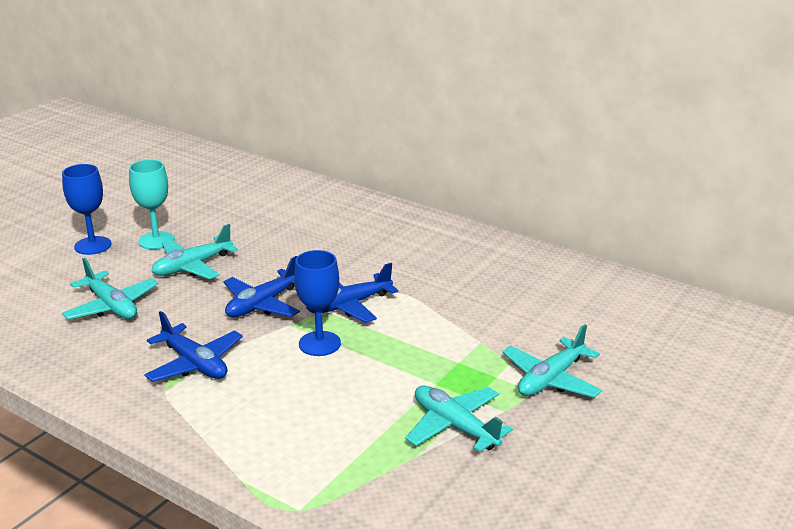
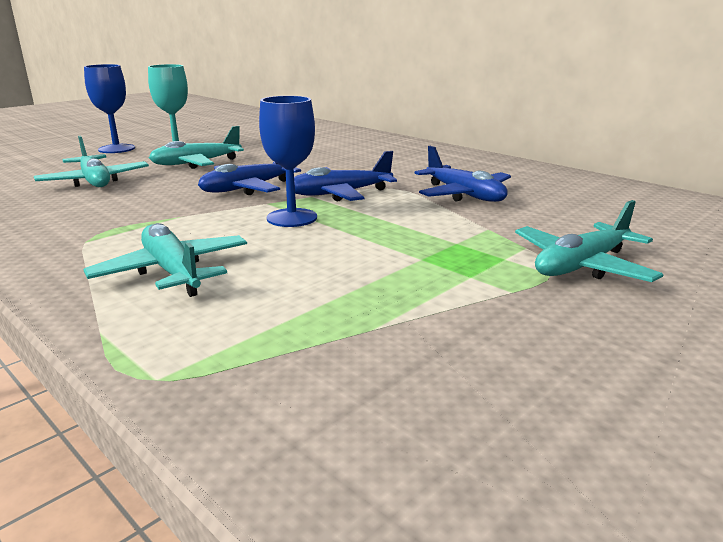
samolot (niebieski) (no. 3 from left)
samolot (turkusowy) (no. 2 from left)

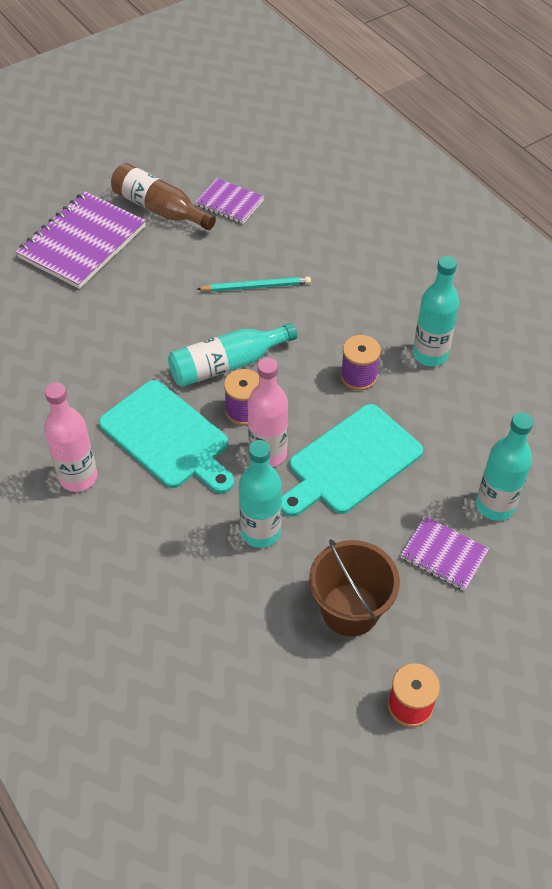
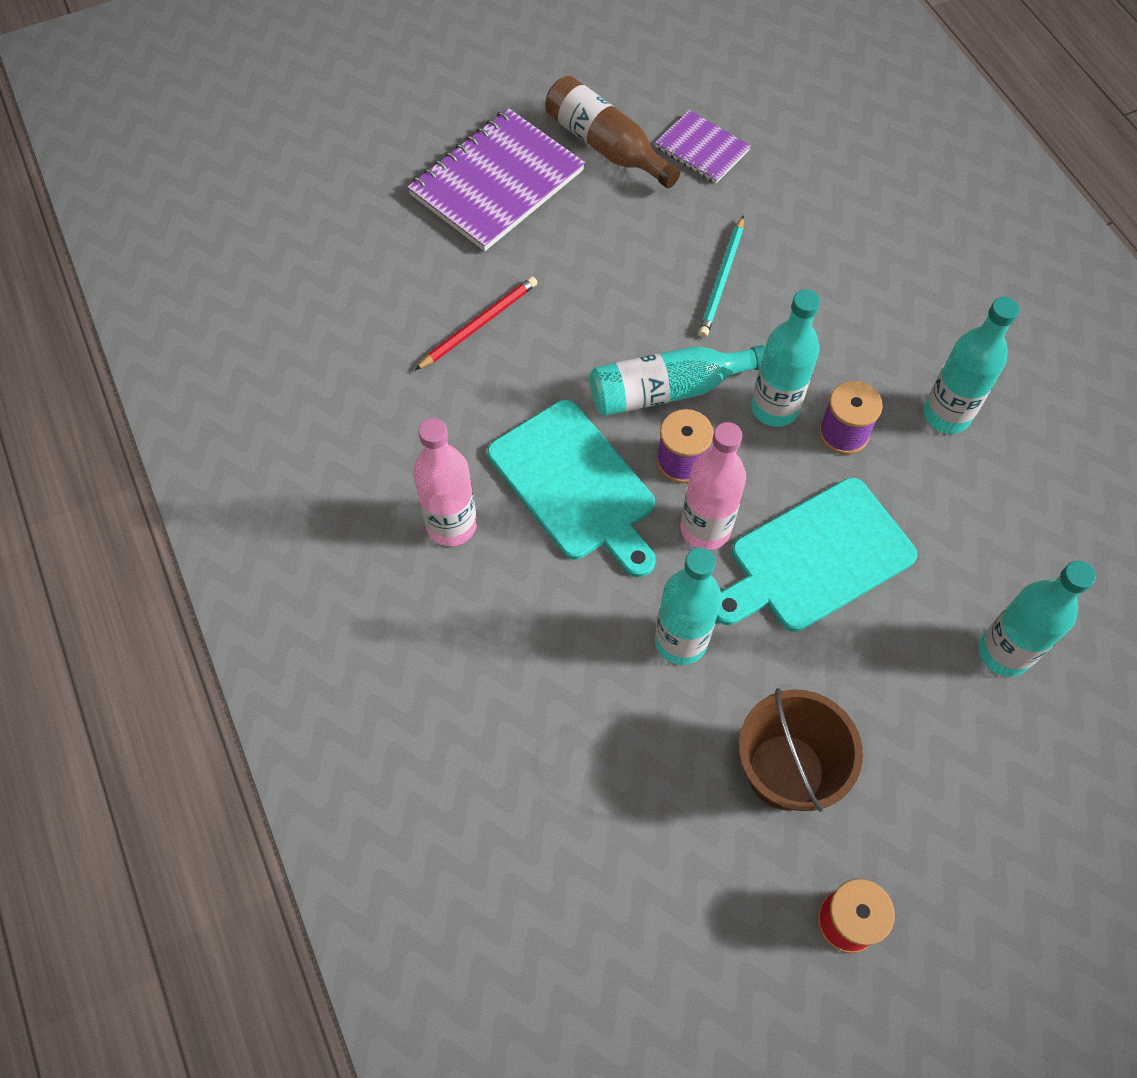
ołówek (turkusowy)
zeszyt (fioletowy) (no. 3 from left in the first image)
ołówek (czerwony)
butelka (turkusowy) (no. 3 from left)

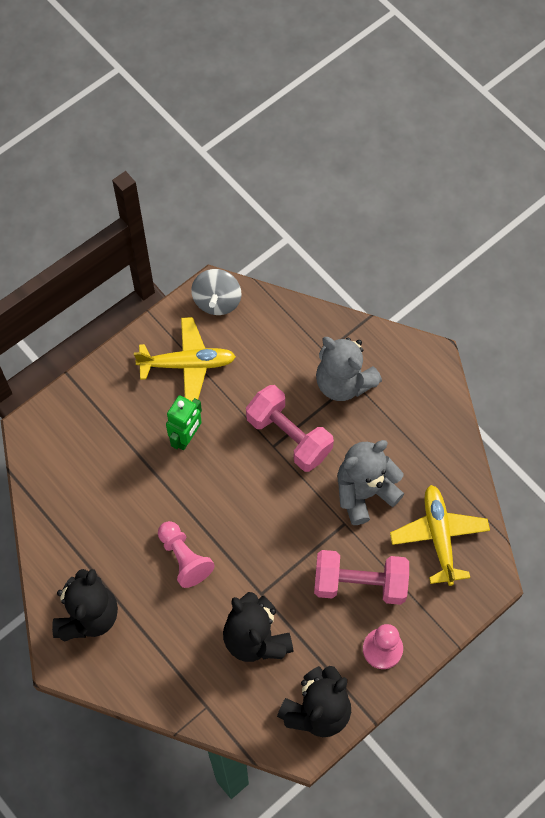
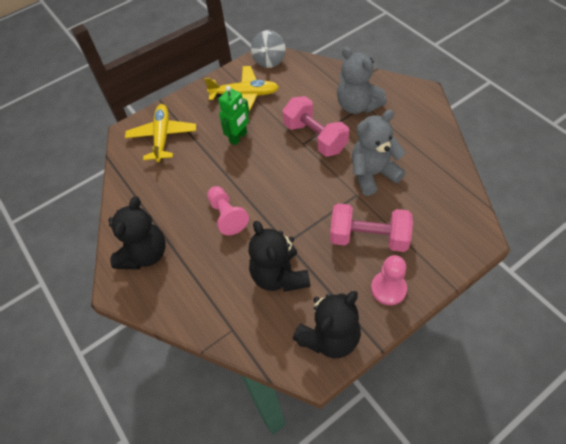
samolot (żółty) (no. 1 from left)

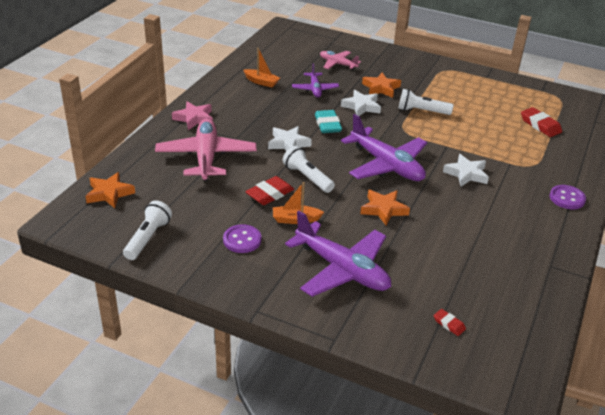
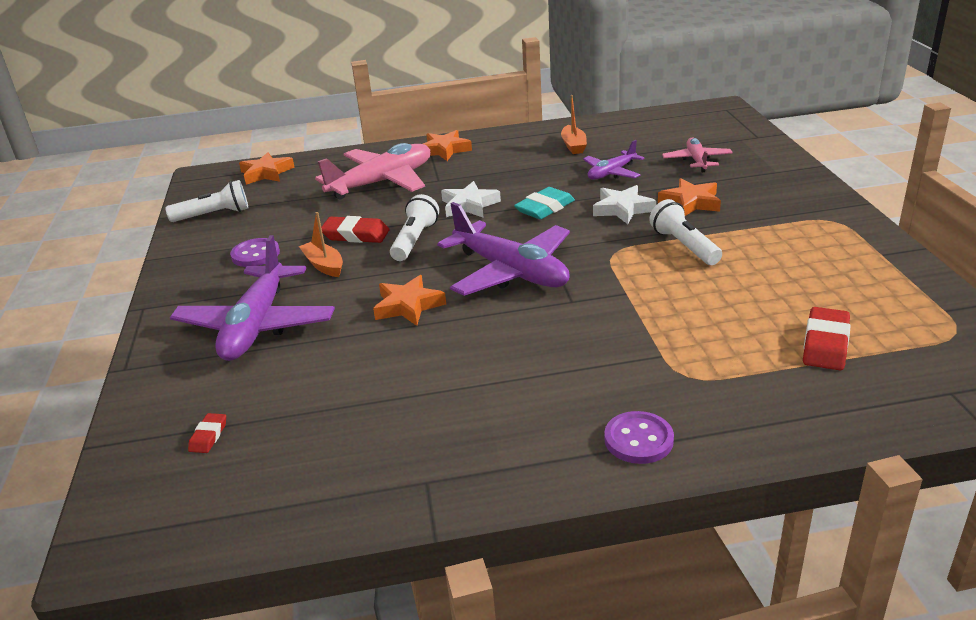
gwiazda (pomarańczowy) (no. 3 from left)
samolot (fioletowy) (no. 2 from left)
gwiazda (biały) (no. 3 from left in the first image)

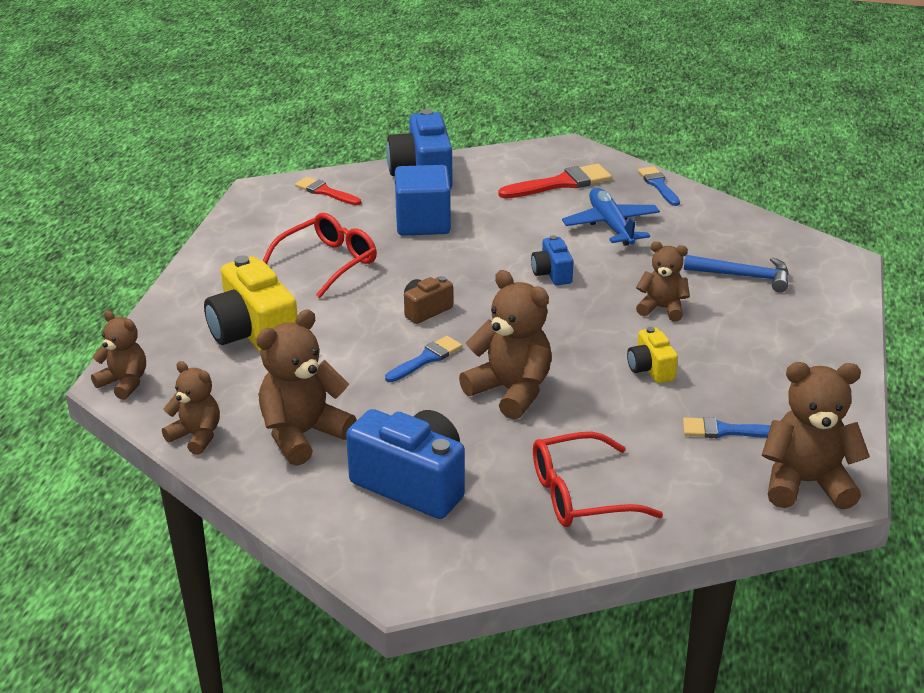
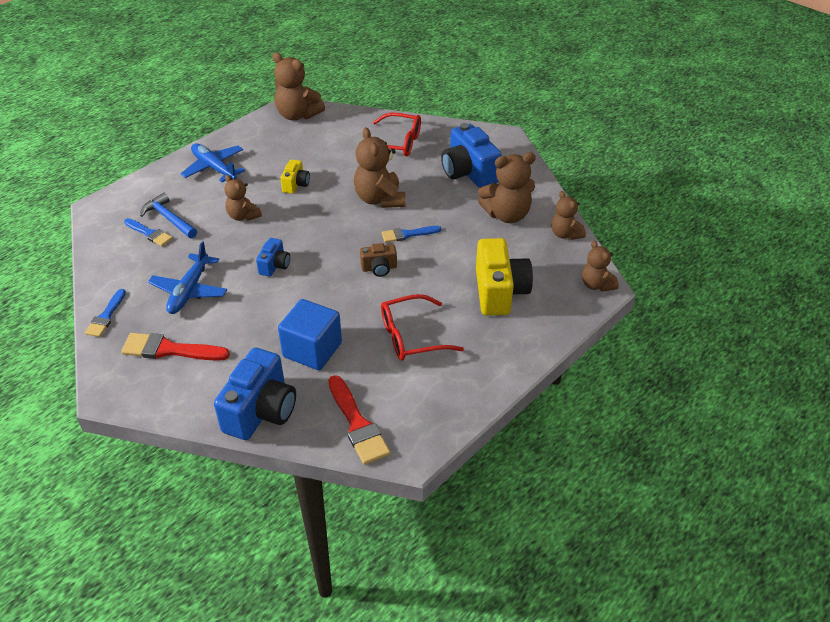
pędzel (czerwony) (no. 2 from left)
pędzel (niebieski) (no. 2 from left)
samolot (niebieski) (no. 2 from left)

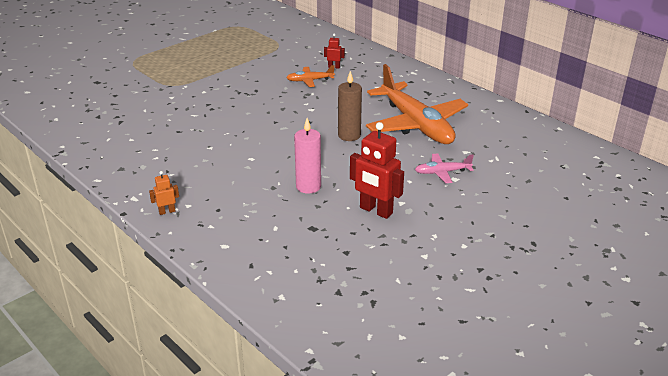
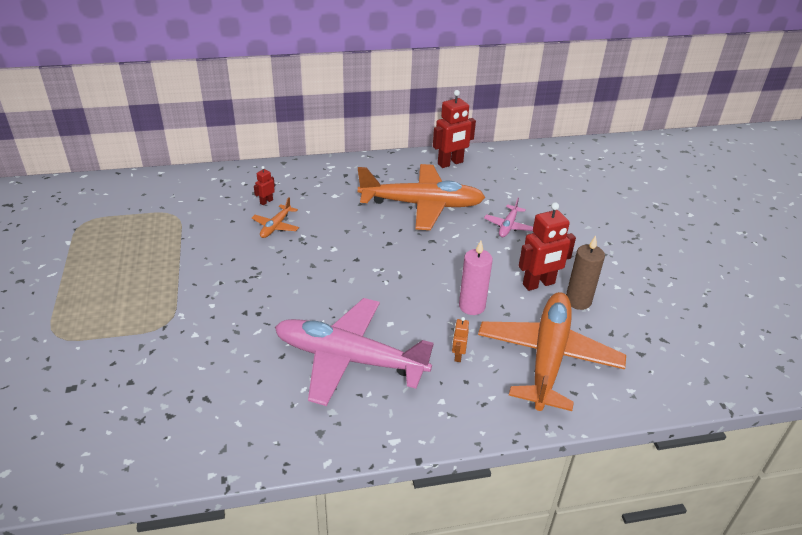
robot (pomarańczowy)
świeca (brązowy)
samolot (różowy) (no. 1 from left)
robot (czerwony) (no. 2 from left)
samolot (pomarańczowy) (no. 3 from left)

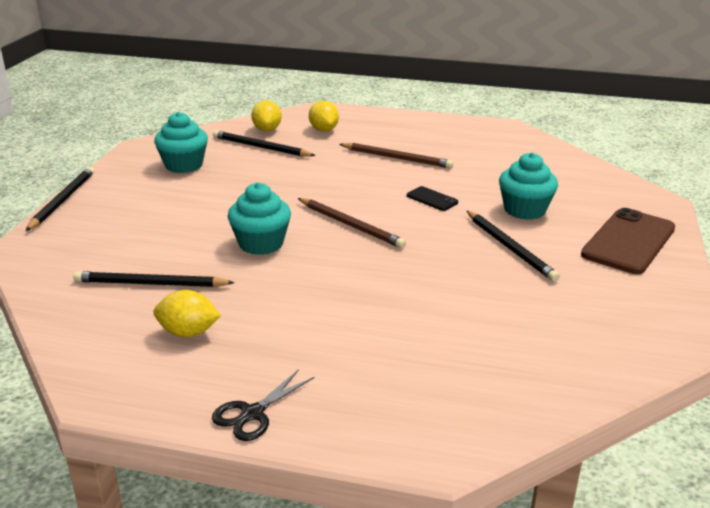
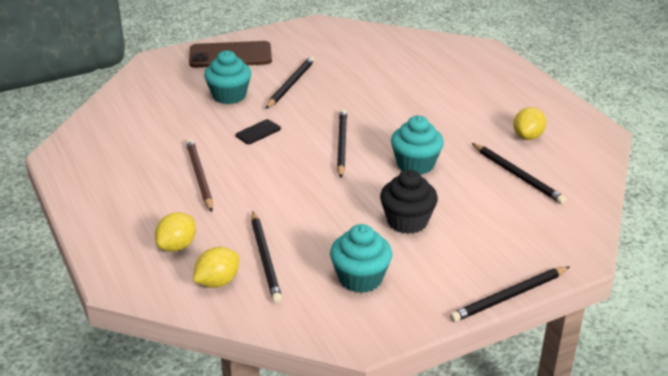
cytryna (żółty) (no. 3 from left)
nożyczki (czarny)
ołówek (czarny) (no. 3 from left)
telefon (czarny)
muffinka (czarny)

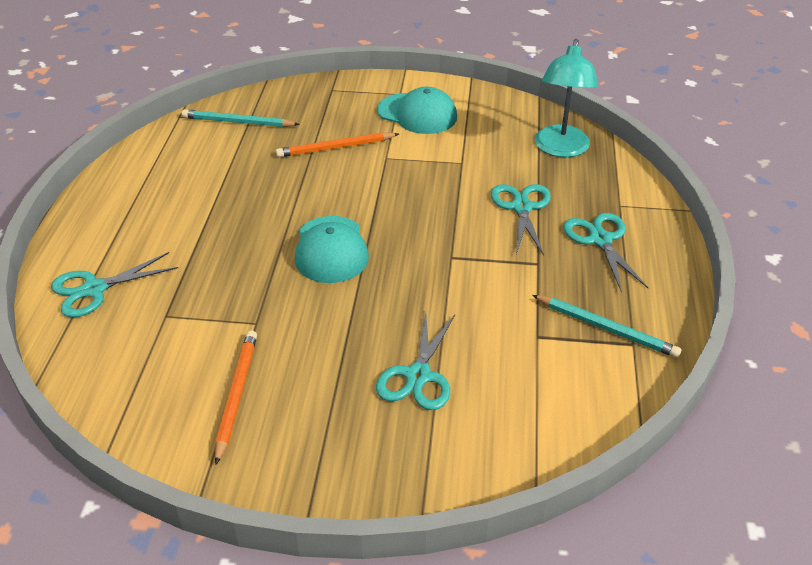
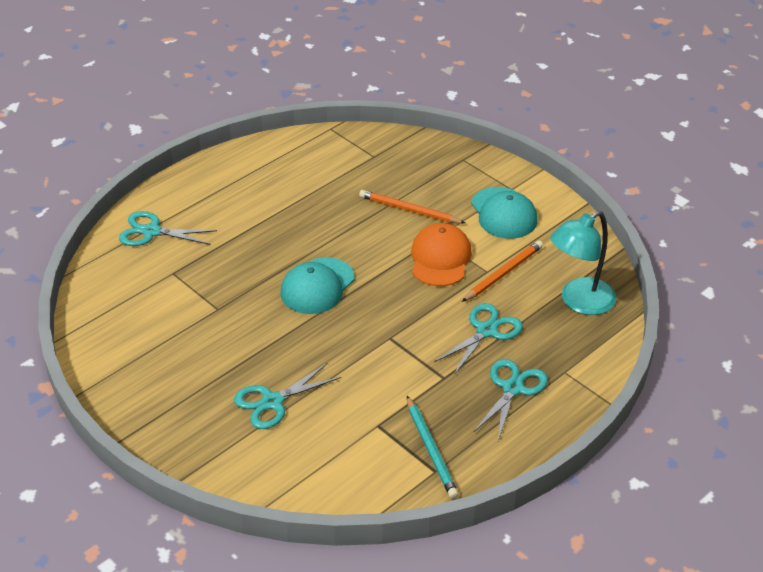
ołówek (turkusowy) (no. 1 from left in the first image)
ołówek (pomarańczowy) (no. 2 from left)
czapka (pomarańczowy)

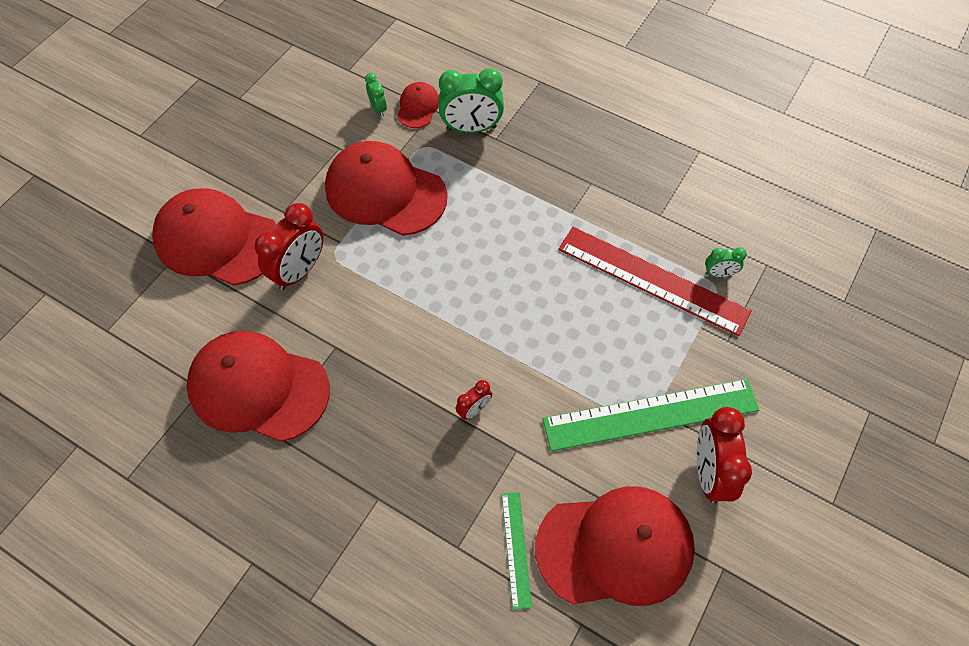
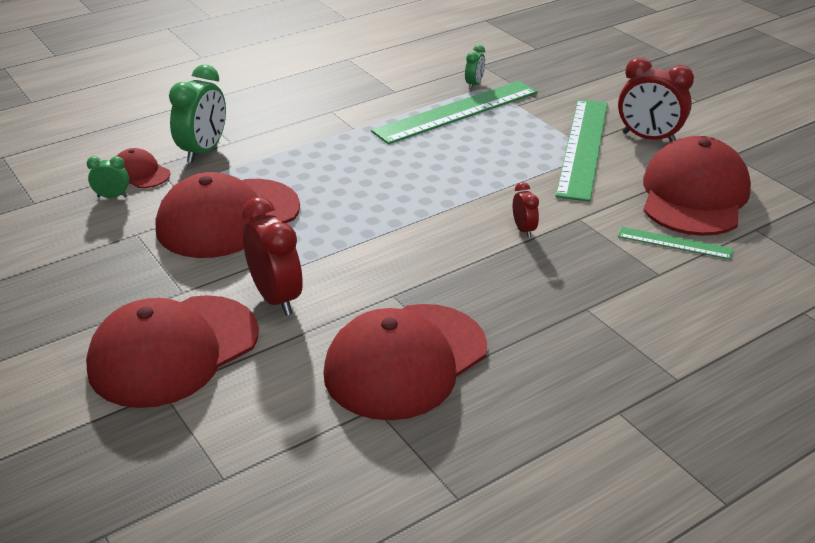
linijka (zielony) (no. 1 from left)

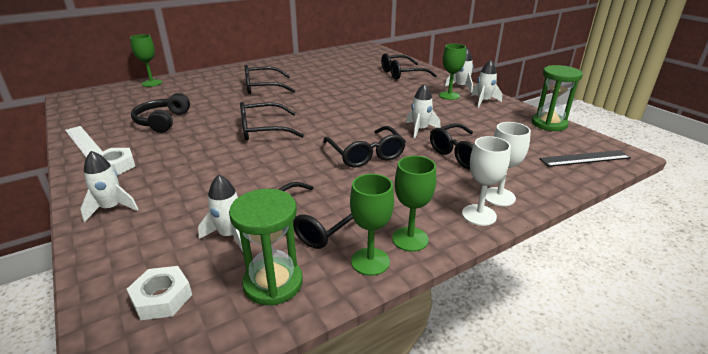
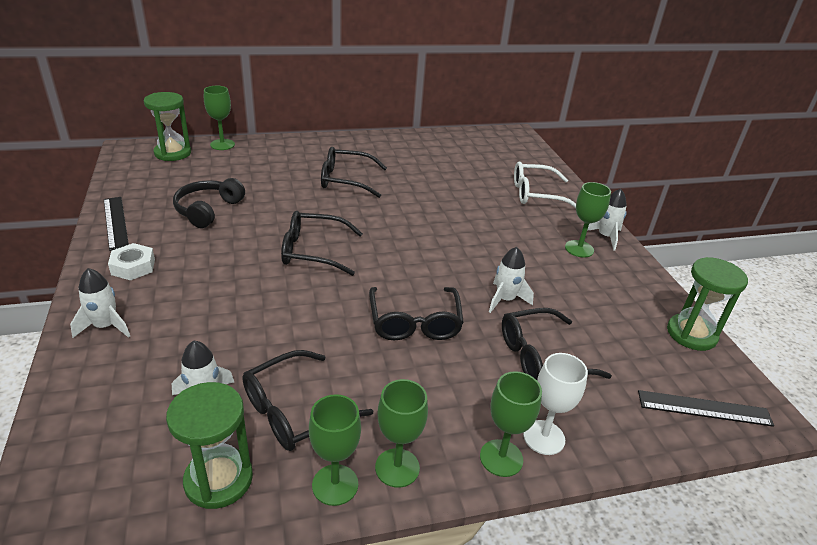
linijka (czarny) (no. 1 from left)
nakrętka (biały) (no. 2 from left in the first image)
okulary (biały)
kielich (zielony) (no. 4 from left)
rakieta (biały) (no. 5 from left in the first image)
klepsydra (zielony) (no. 1 from left)

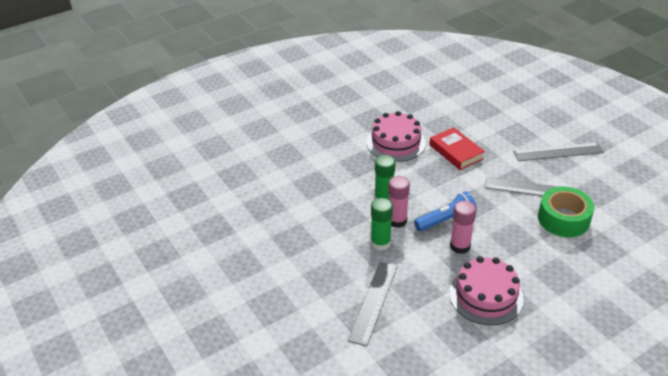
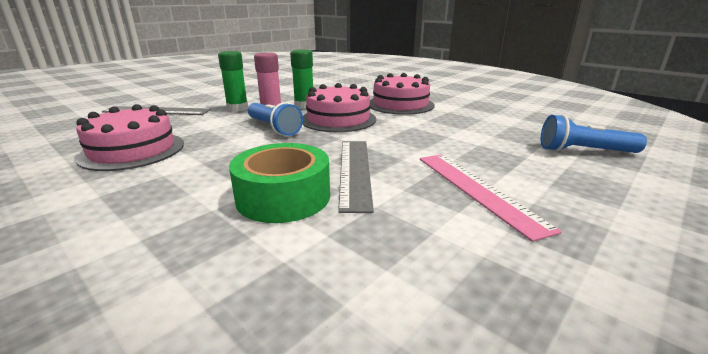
książka (czerwony)
klej w sztyfcie (różowy) (no. 2 from left in the first image)
linijka (różowy)
tort (różowy) (no. 2 from left)
latarka (niebieski) (no. 2 from left)

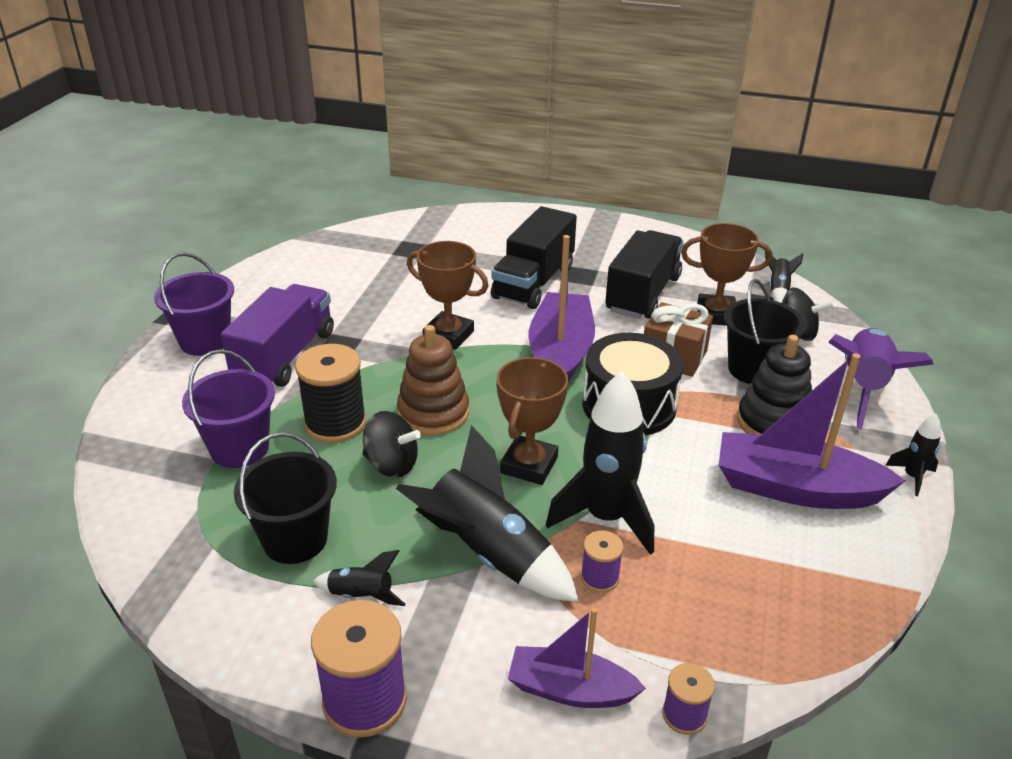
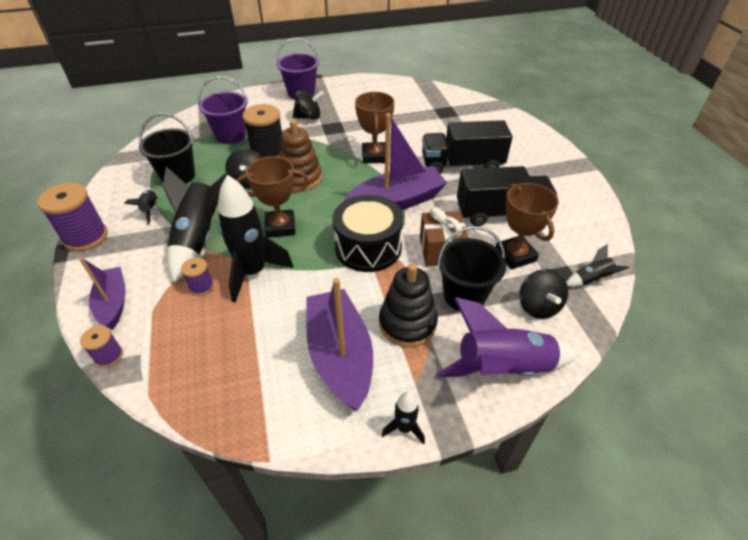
bączek (czarny) (no. 2 from left)

